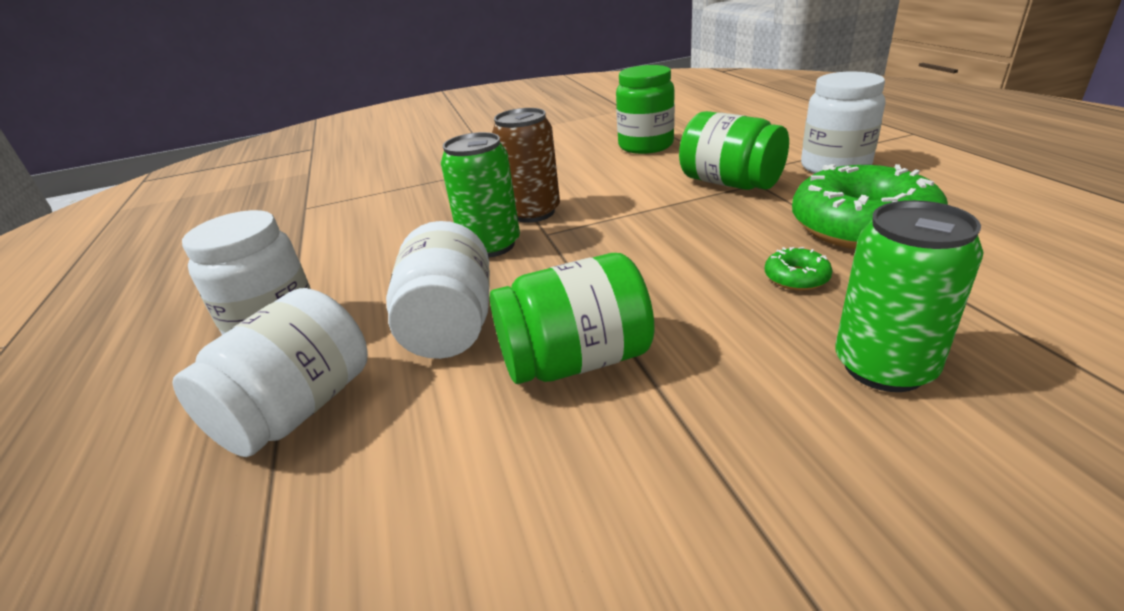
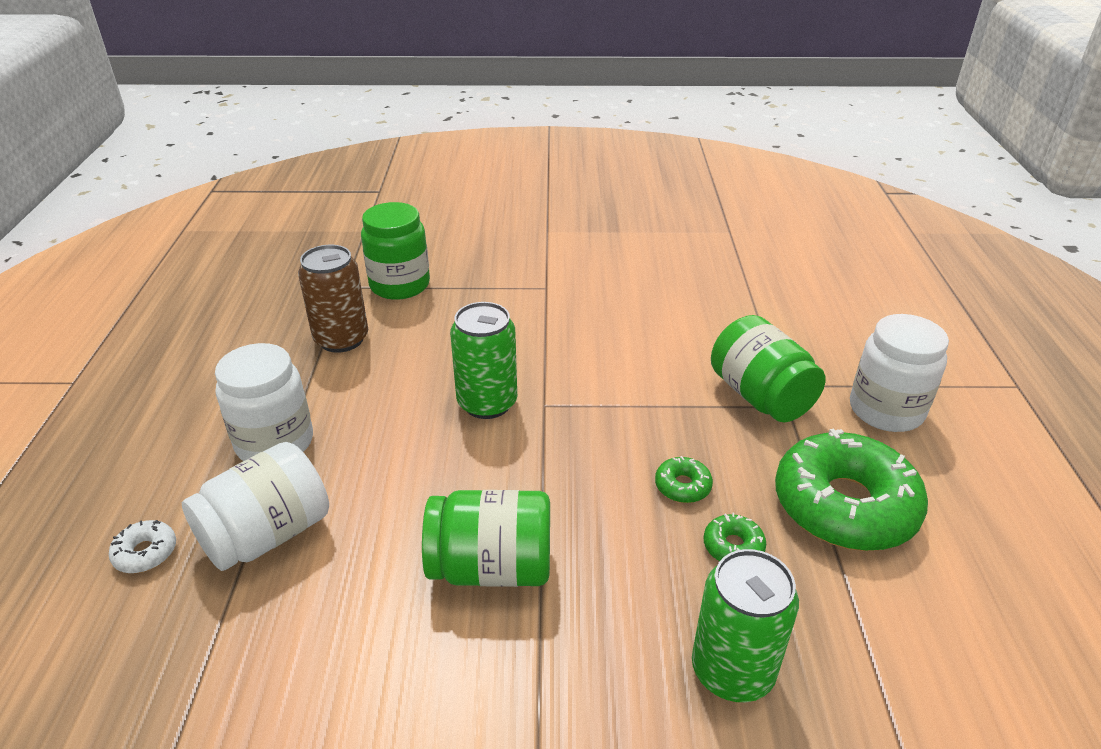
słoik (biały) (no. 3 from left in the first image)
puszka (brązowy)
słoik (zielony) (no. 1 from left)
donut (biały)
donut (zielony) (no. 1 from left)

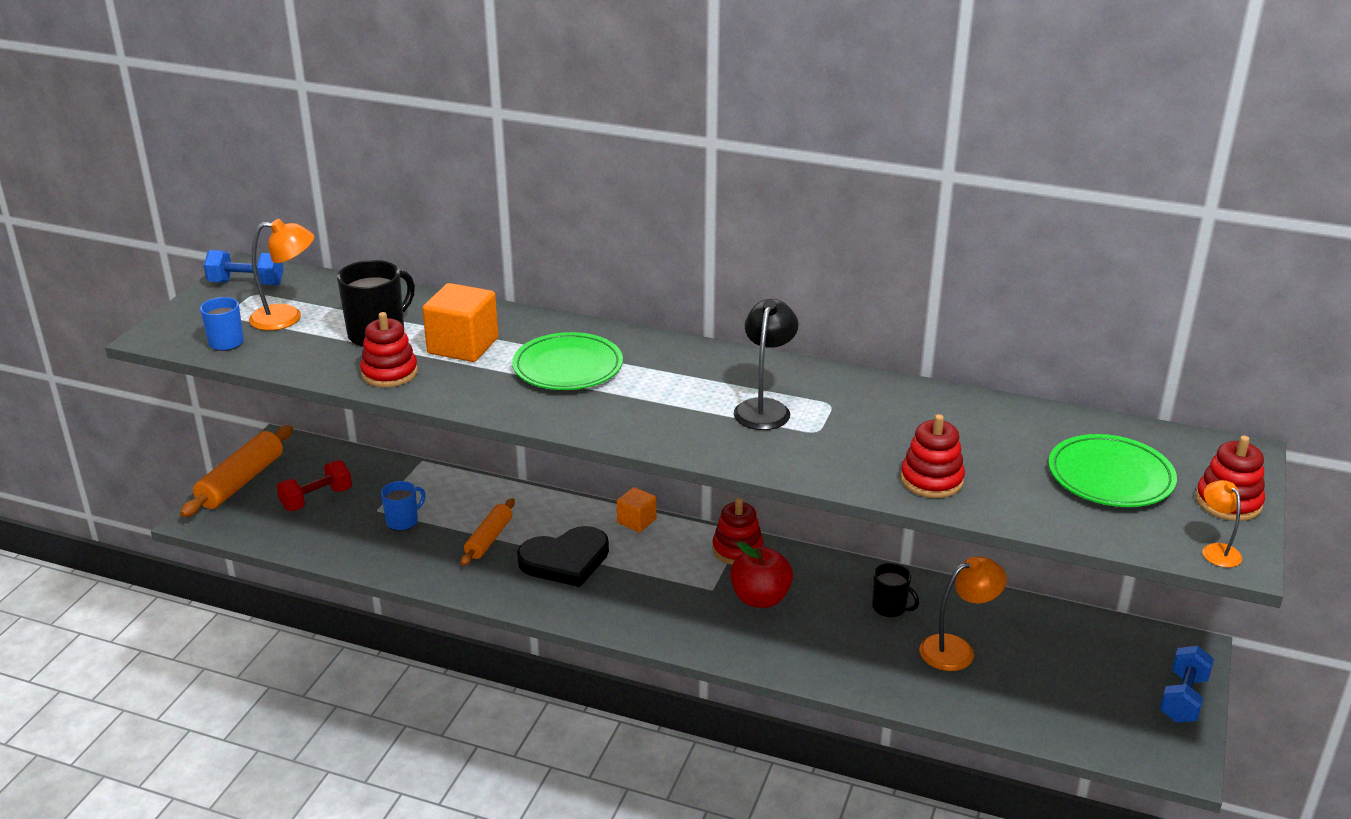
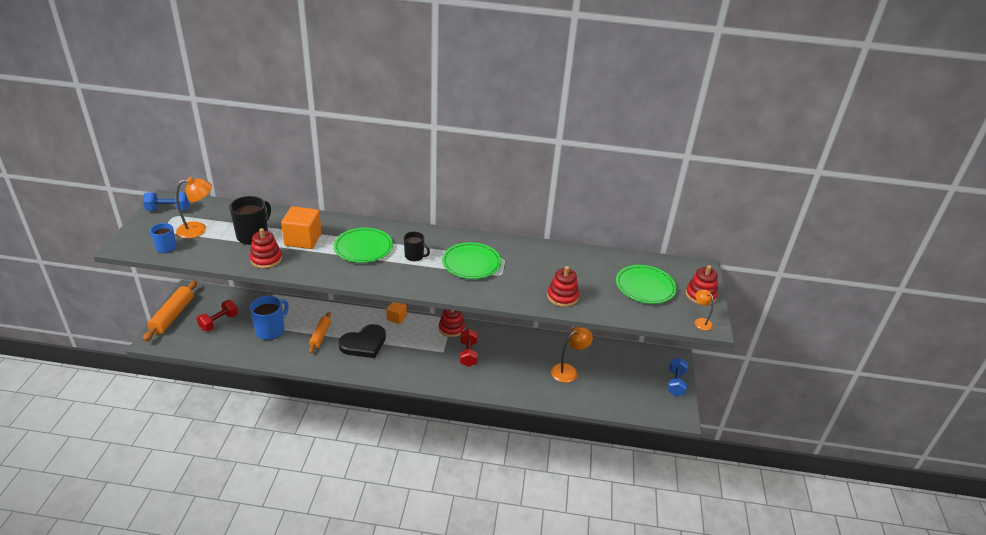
kubek (niebieski) (no. 2 from left)
hantel (czerwony) (no. 2 from left)
talerz (zielony) (no. 2 from left)
kubek (czarny) (no. 2 from left)

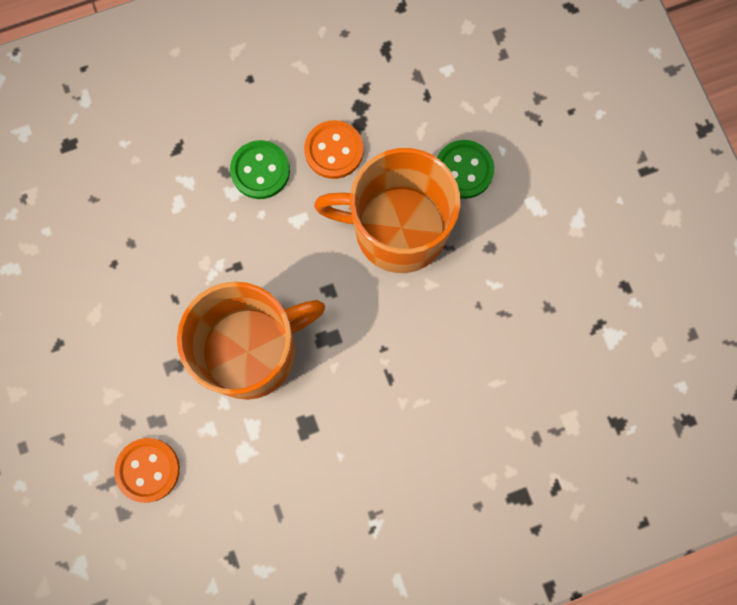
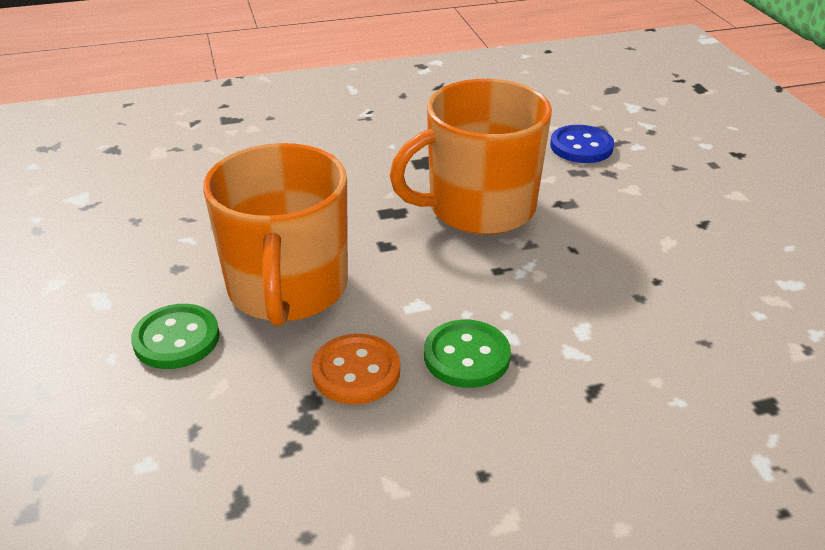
guzik (niebieski)
kubek (pomarańczowy) (no. 1 from left)

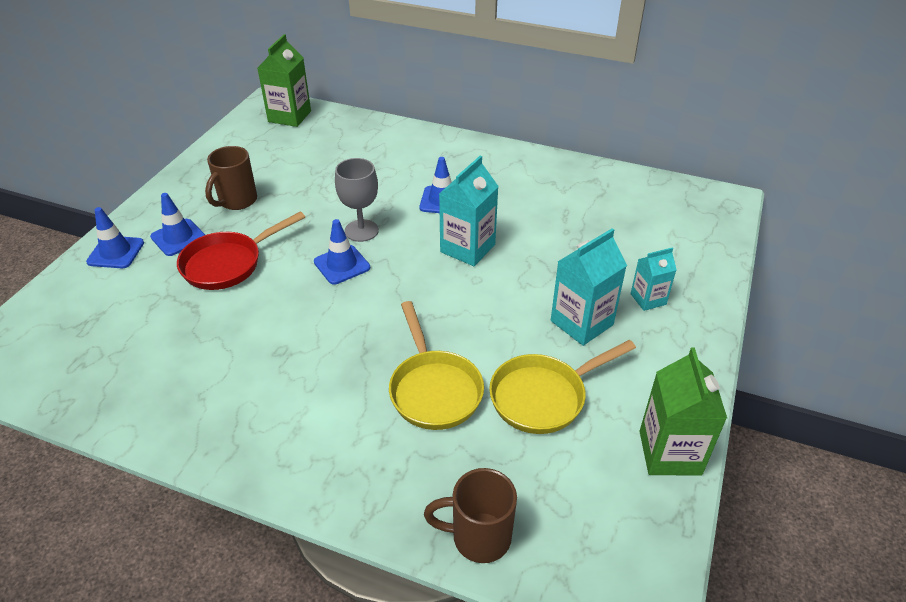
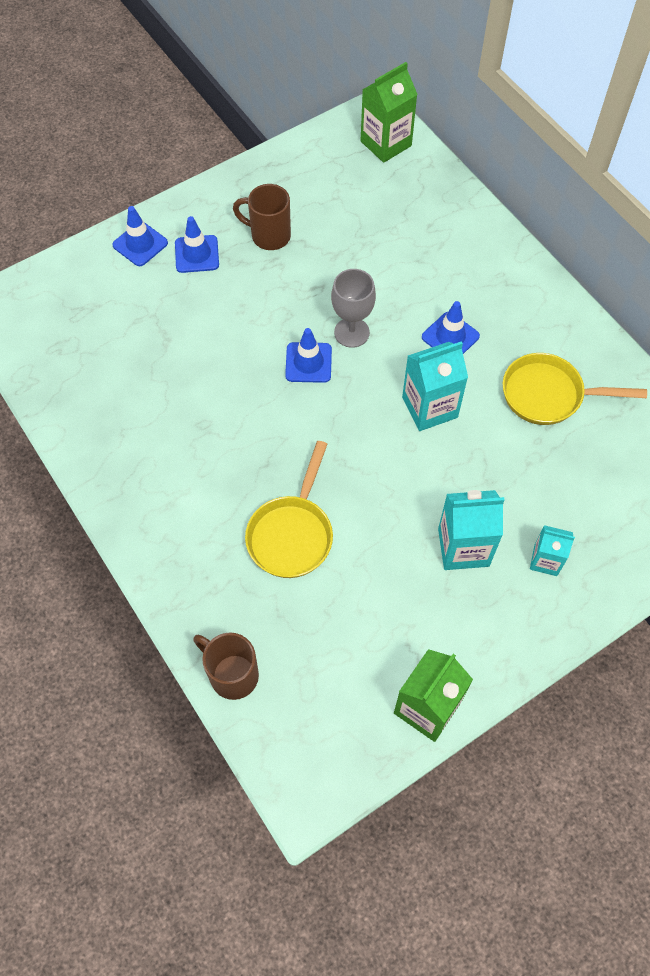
patelnia (czerwony)
kubek (brązowy) (no. 2 from left)
patelnia (żółty) (no. 2 from left)

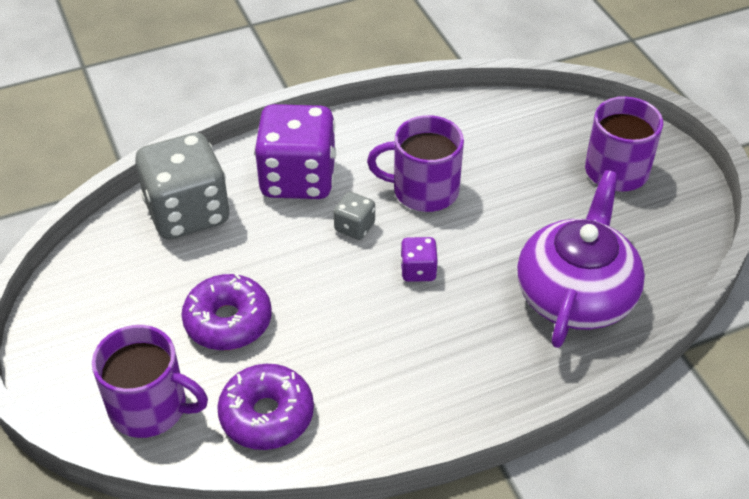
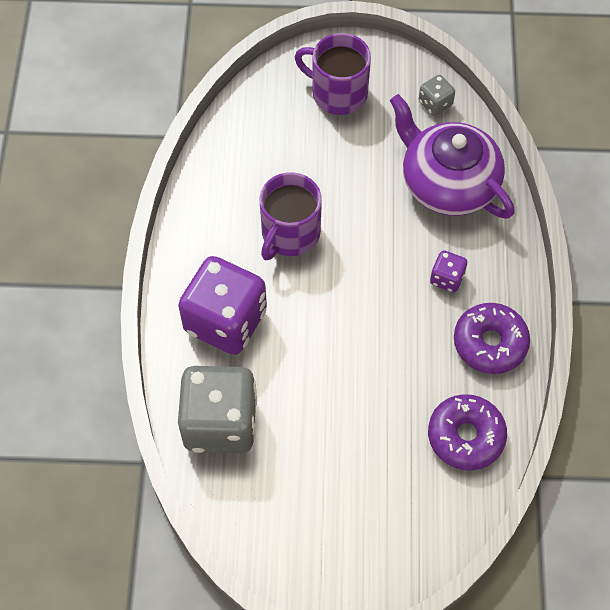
kubek (fioletowy) (no. 1 from left in the first image)
donut (fioletowy) (no. 2 from left)
kostka do gry (szary) (no. 2 from left)
kostka do gry (fioletowy) (no. 2 from left)

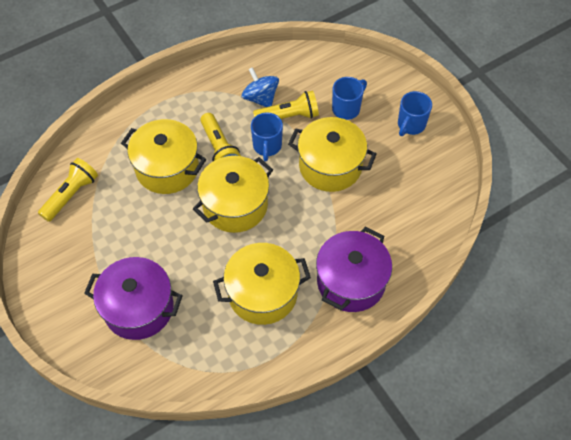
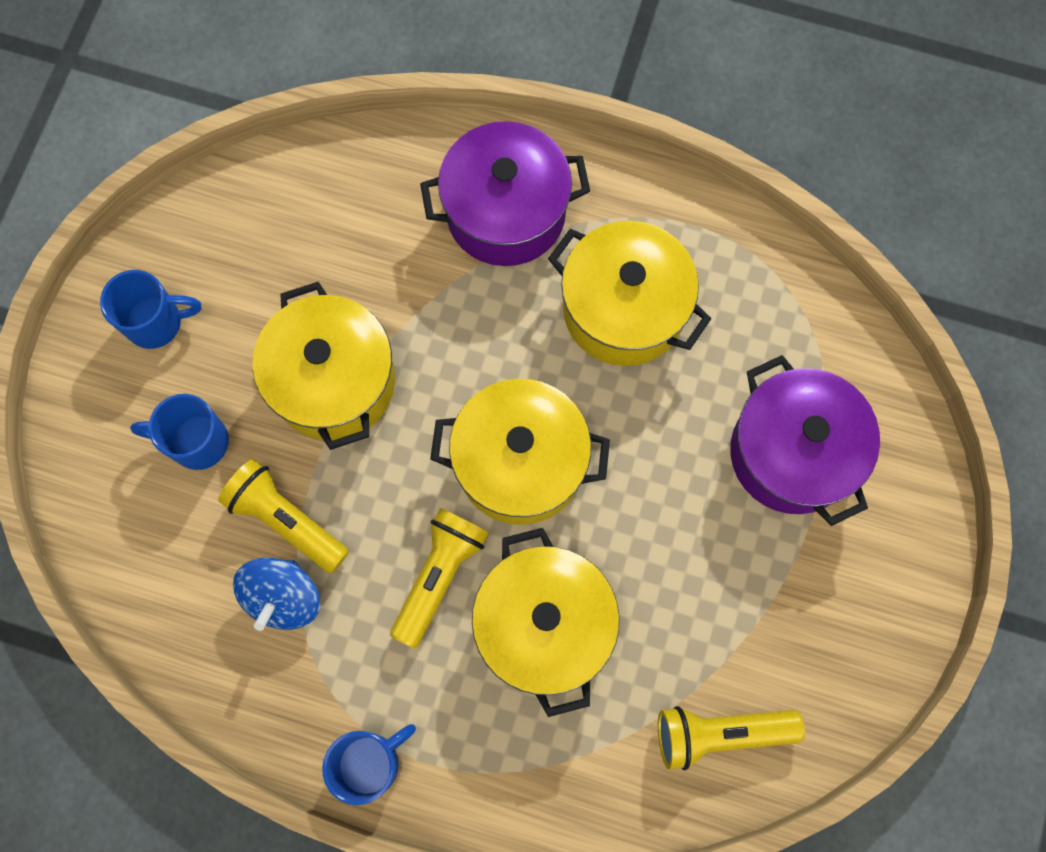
kubek (niebieski) (no. 3 from left)

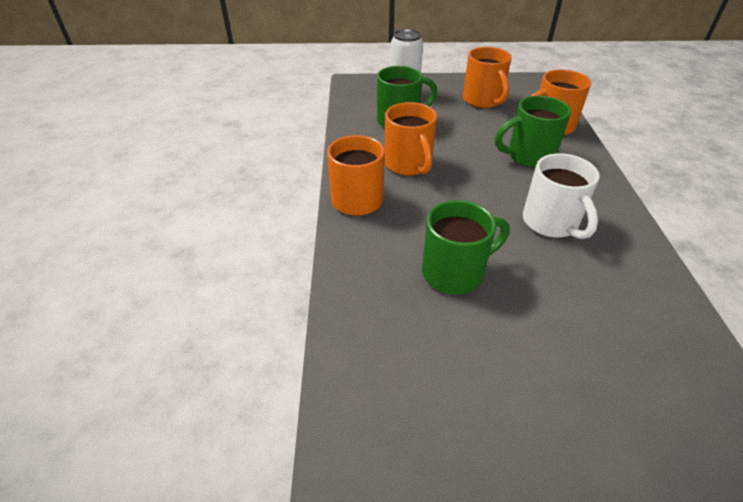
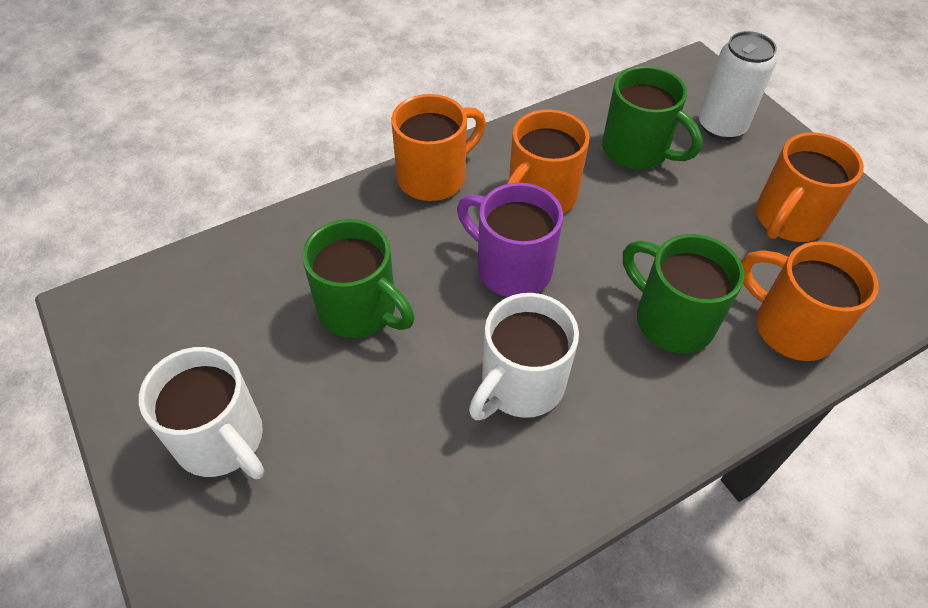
kubek (biały) (no. 1 from left)
kubek (fioletowy)

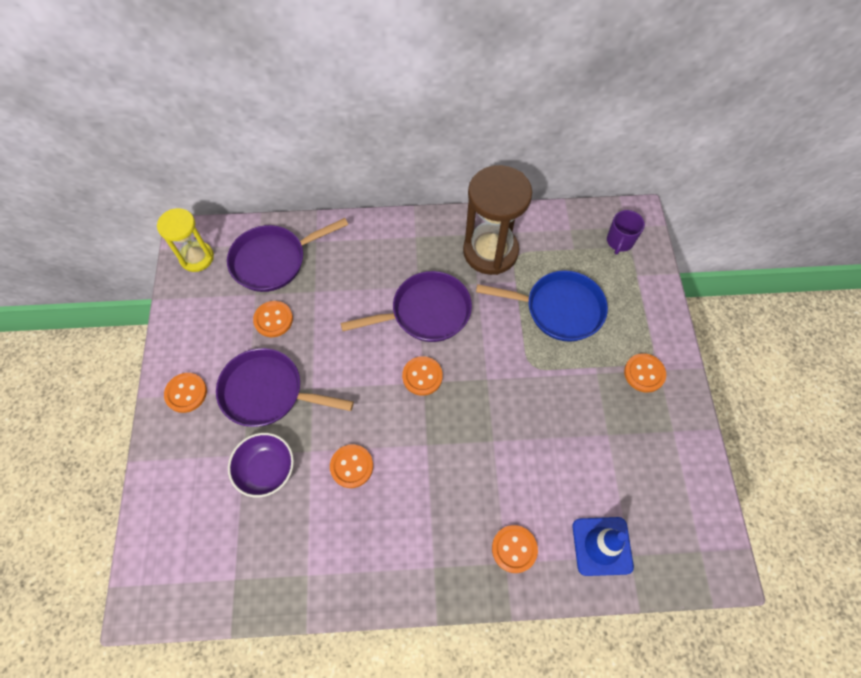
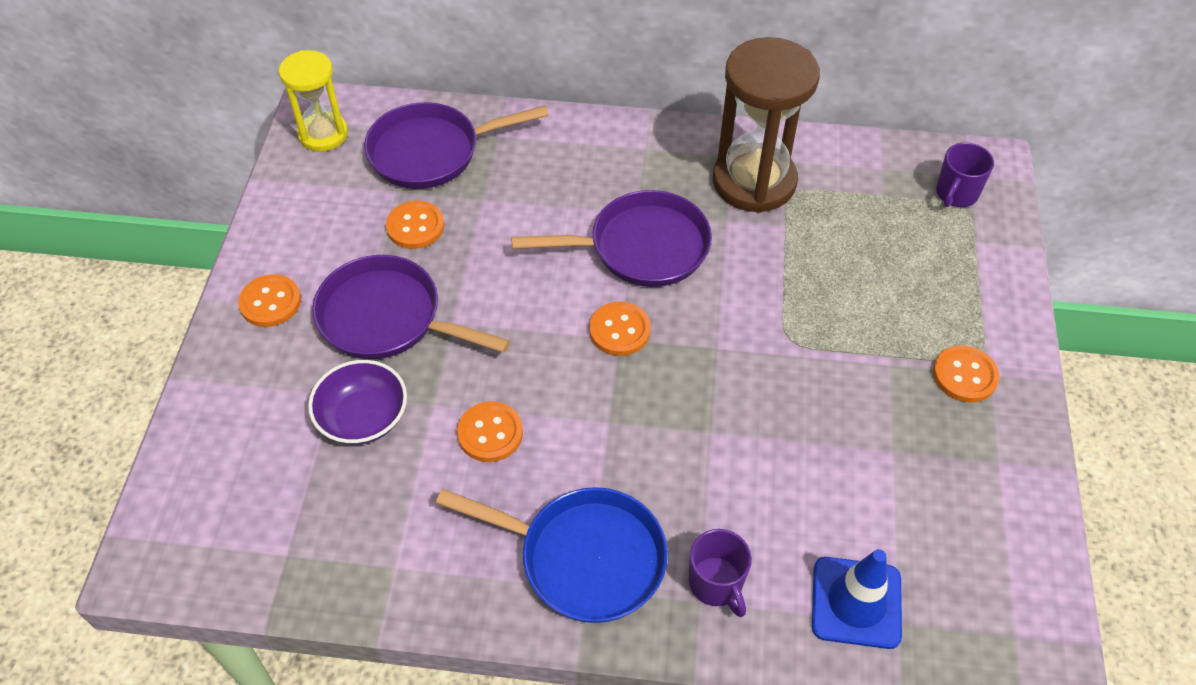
patelnia (niebieski)
kubek (fioletowy) (no. 1 from left)

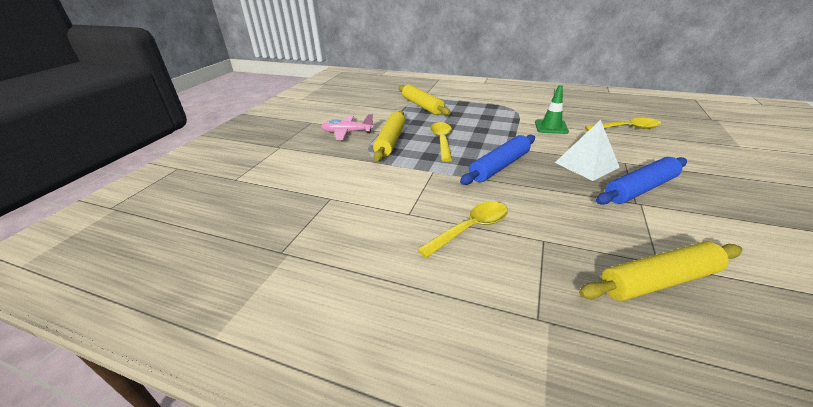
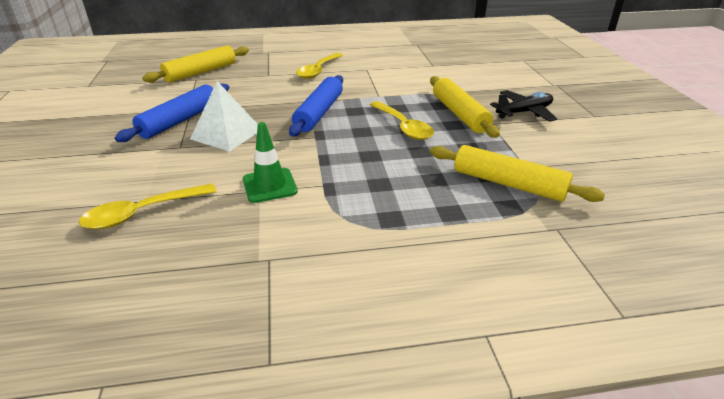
samolot (czarny)

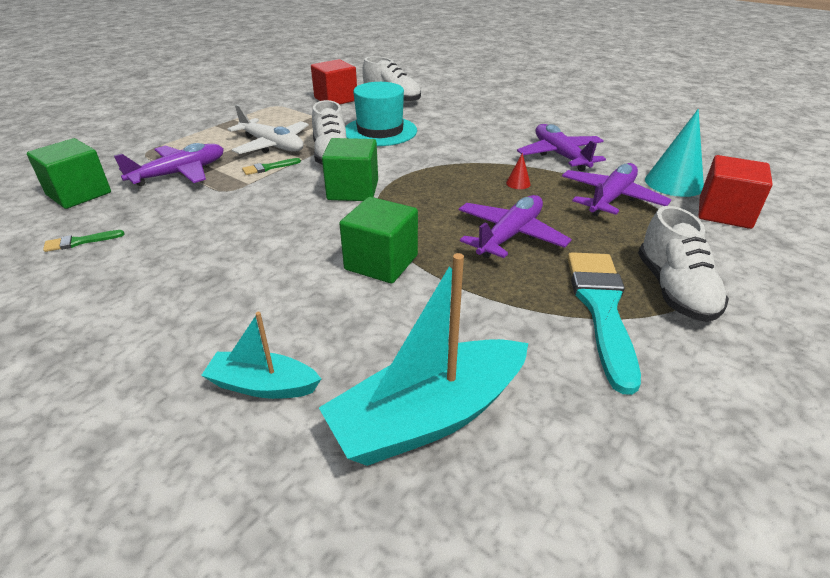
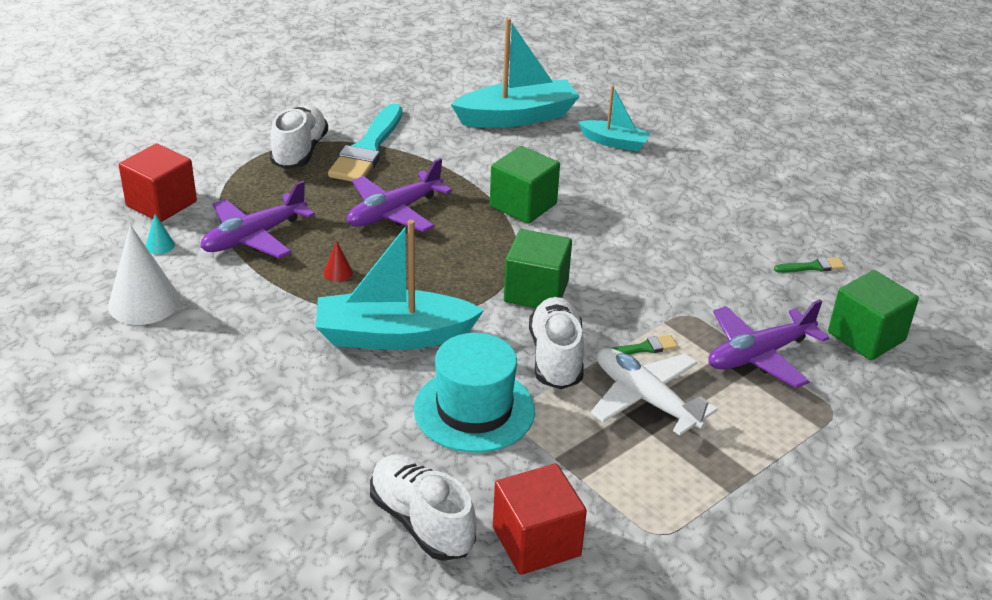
samolot (fioletowy) (no. 3 from left in the first image)
stożek (turkusowy)
stożek (biały)
łódka (turkusowy) (no. 1 from left)

